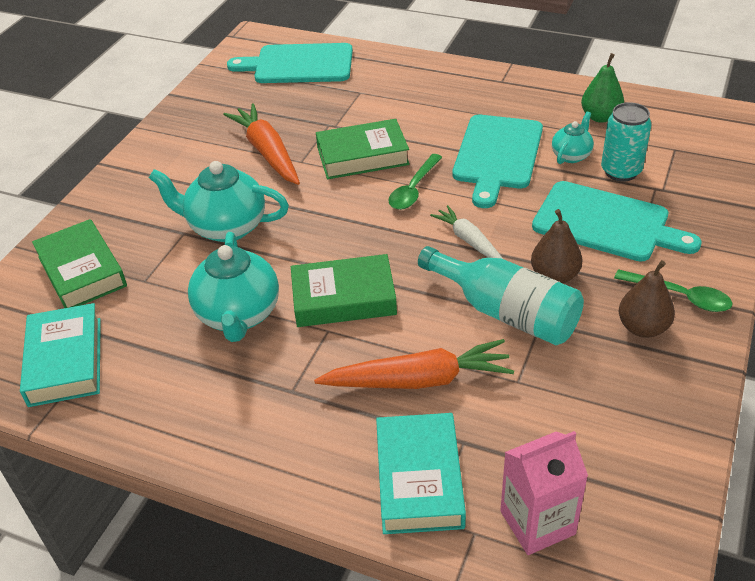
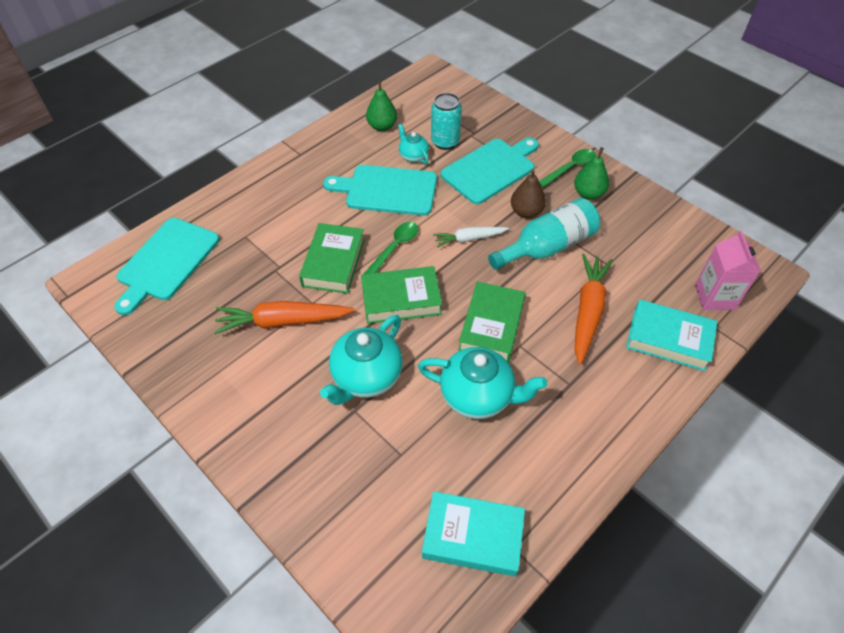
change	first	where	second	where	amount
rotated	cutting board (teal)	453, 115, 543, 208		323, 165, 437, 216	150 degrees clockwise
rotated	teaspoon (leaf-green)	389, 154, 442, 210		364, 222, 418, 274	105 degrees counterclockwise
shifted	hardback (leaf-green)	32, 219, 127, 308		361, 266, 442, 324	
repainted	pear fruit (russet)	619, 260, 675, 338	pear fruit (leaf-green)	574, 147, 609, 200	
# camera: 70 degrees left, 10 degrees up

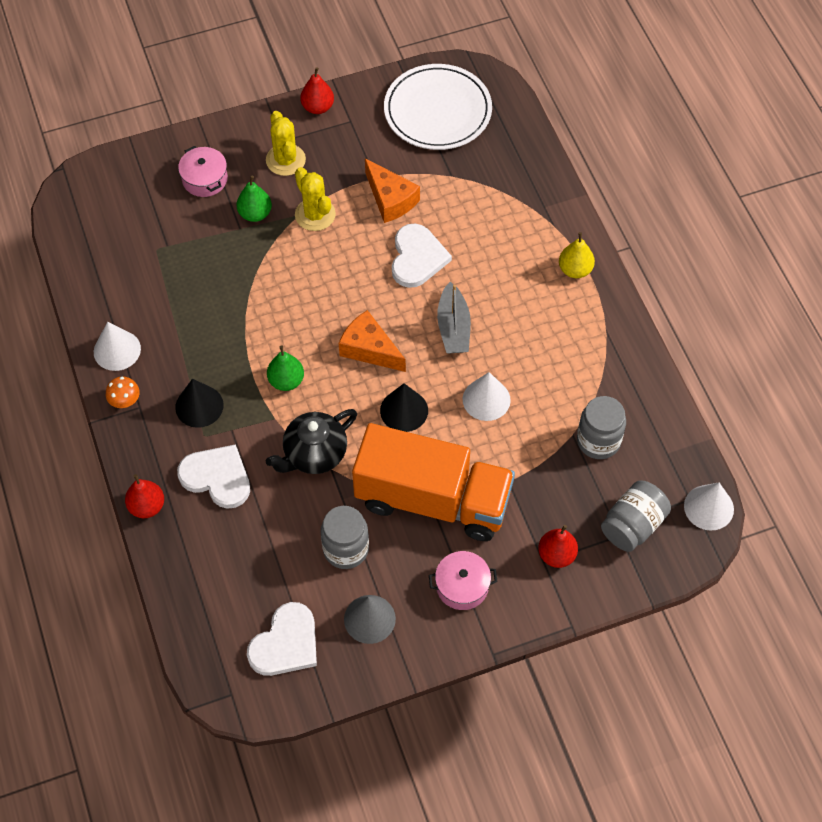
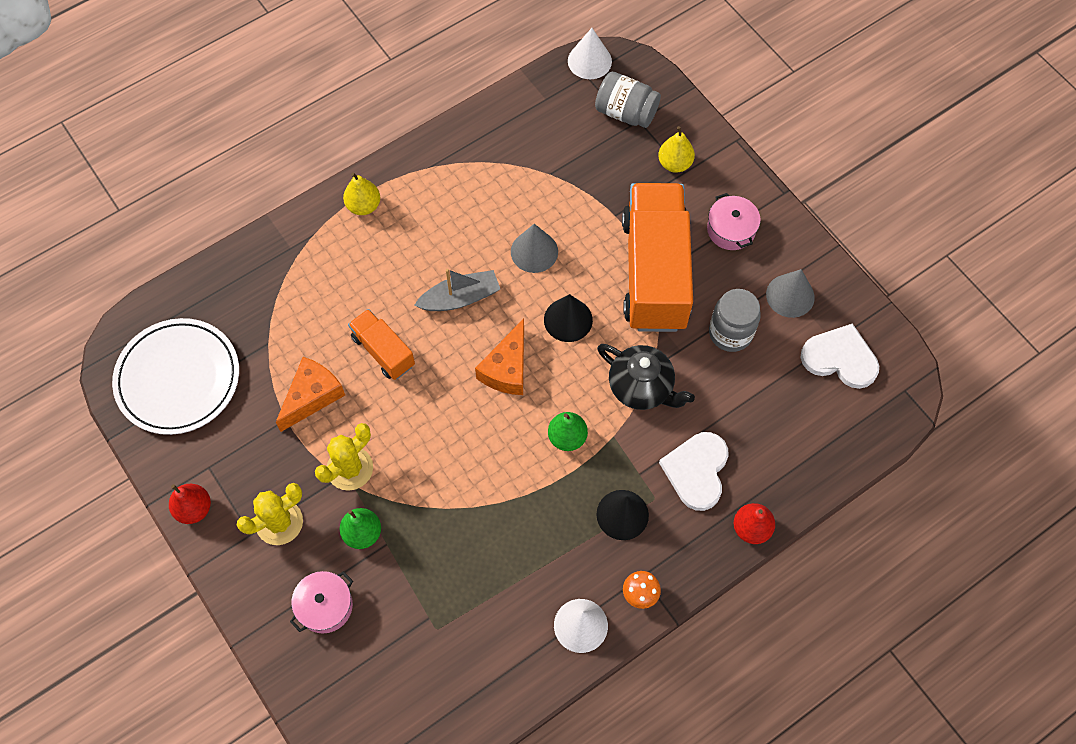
change	first	where	second	where	amount
swapped	heart (white)	392, 224, 452, 288	toy truck (orange-coloured)	348, 309, 415, 380	
repainted	cone (white)	462, 372, 511, 421	cone (grey)	511, 224, 558, 273	
gone	preserve jar (grey)	577, 396, 626, 459			
repainted	pear fruit (red)	538, 525, 578, 568	pear fruit (golden)	658, 126, 695, 173	
# camera: 105 degrees left, 5 degrees up

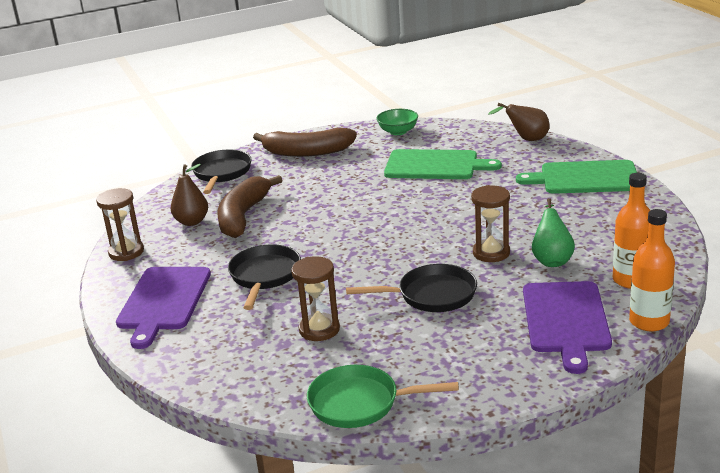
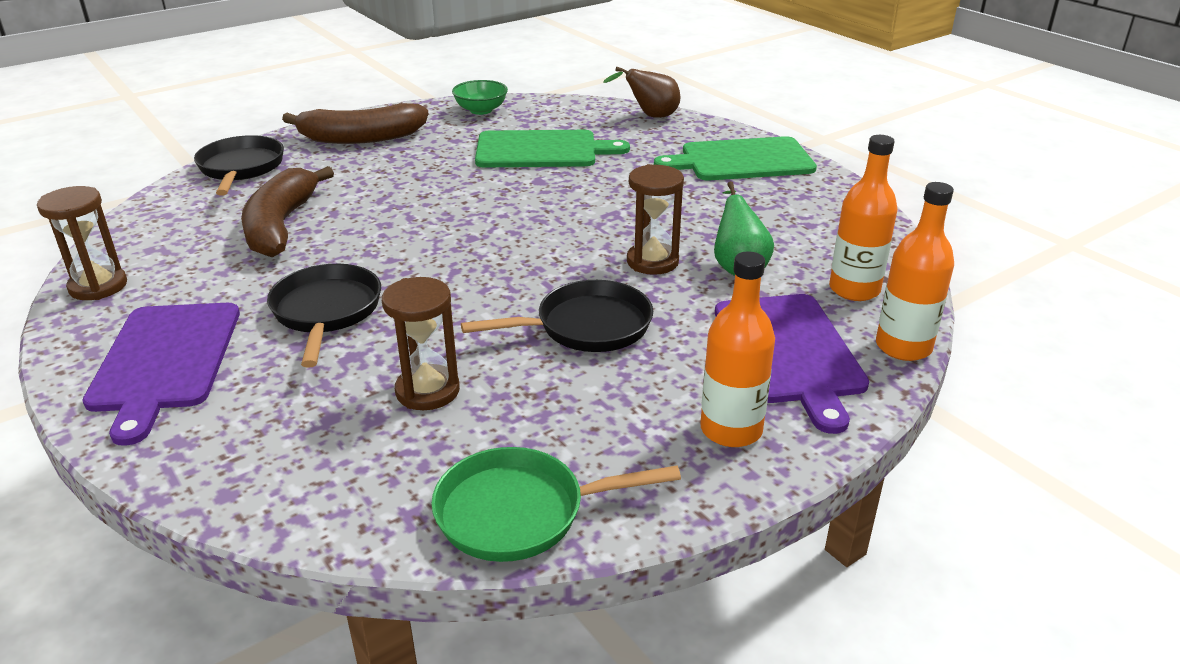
change	first	where	second	where	amount
gone	pear fruit (russet)	171, 164, 208, 226			
new			drink bottle (orange-coloured)	700, 251, 775, 447	
# camera: 15 degrees left, 5 degrees up

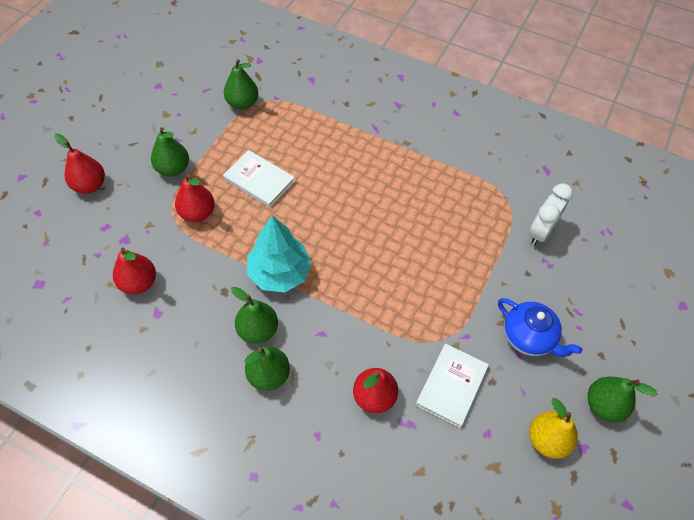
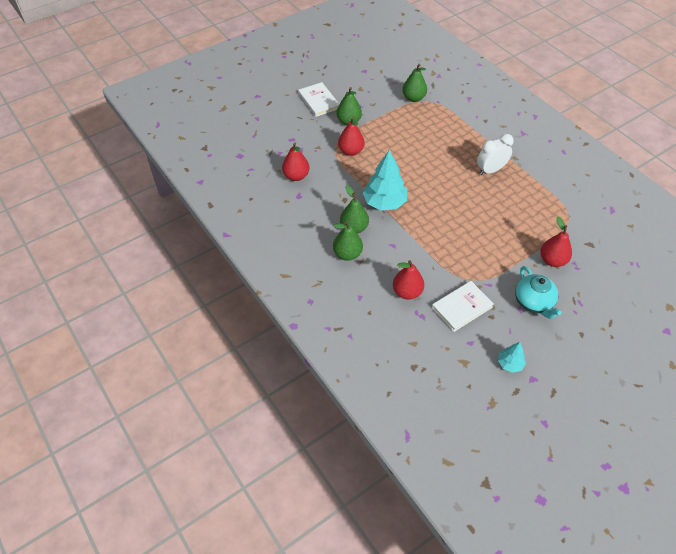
change	first	where	second	where	amount
shifted	pear fruit (red)	54, 133, 105, 194		540, 217, 572, 267	
shifted	hardback (white)	223, 150, 295, 207		298, 82, 339, 117	
shifted	clock (white)	529, 183, 573, 246		477, 134, 514, 175	
repainted	teapot (cobalt)	498, 298, 582, 357	teapot (teal)	515, 266, 562, 319	
gone	pear fruit (leaf-green)	588, 376, 657, 422			
swapped	pear fruit (golden)	529, 398, 578, 459	toy tree (teal)	498, 342, 526, 373	
# camera: 30 degrees right, 5 degrees down

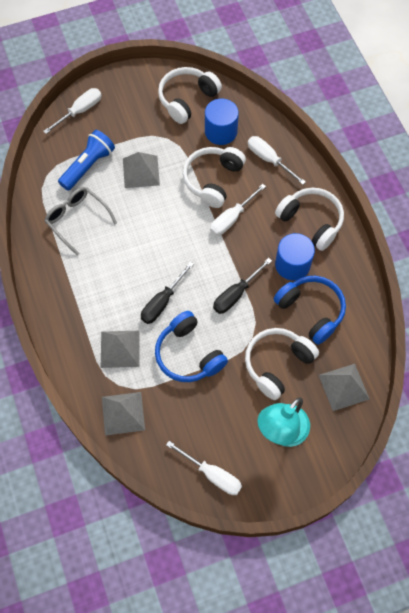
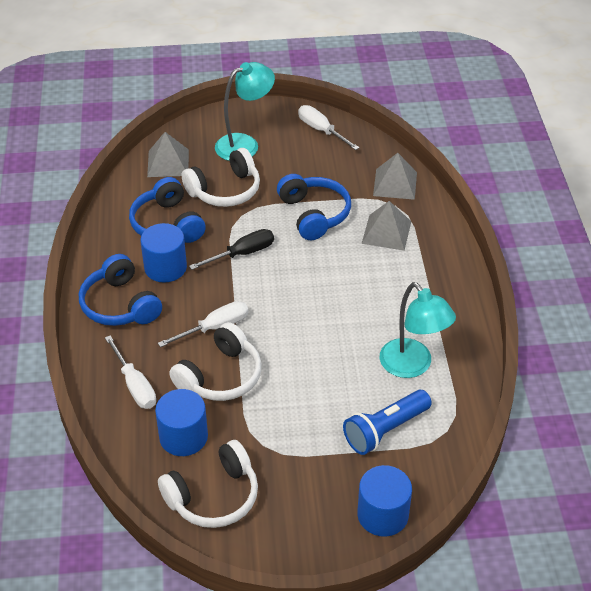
change	first	where	second	where	amount
swapped	flat screwdriver (white)	43, 88, 102, 134	cylinder shape (cobalt)	357, 465, 412, 537	
gone	pyramid (grey)	123, 152, 160, 188			
swapped	glasses (grey)	45, 187, 117, 255	lamp (teal)	380, 282, 456, 378	
repainted	headphones (white)	275, 188, 344, 251	headphones (cobalt)	79, 254, 162, 326	
gone	flat screwdriver (black)	141, 262, 194, 324			
# camera: 165 degrees left, 20 degrees down

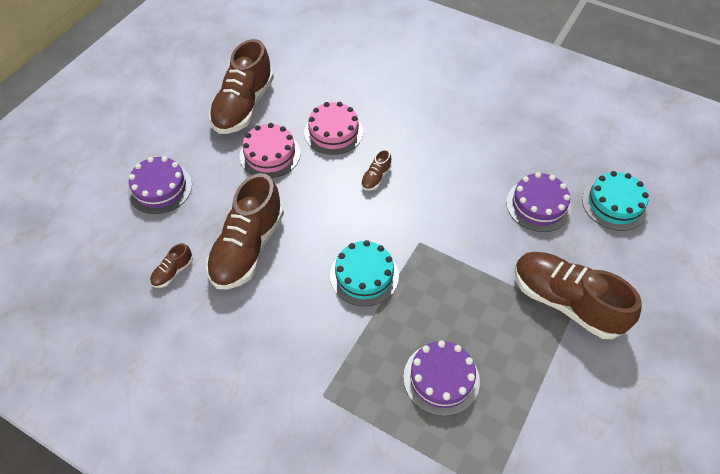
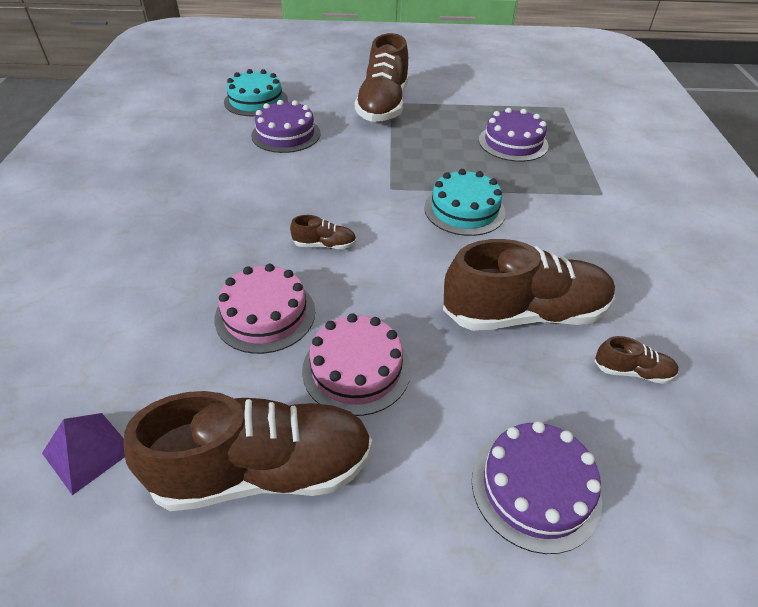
change	first	where	second	where	amount
new			pyramid (violet)	42, 413, 125, 495	
# camera: 120 degrees left, 10 degrees down

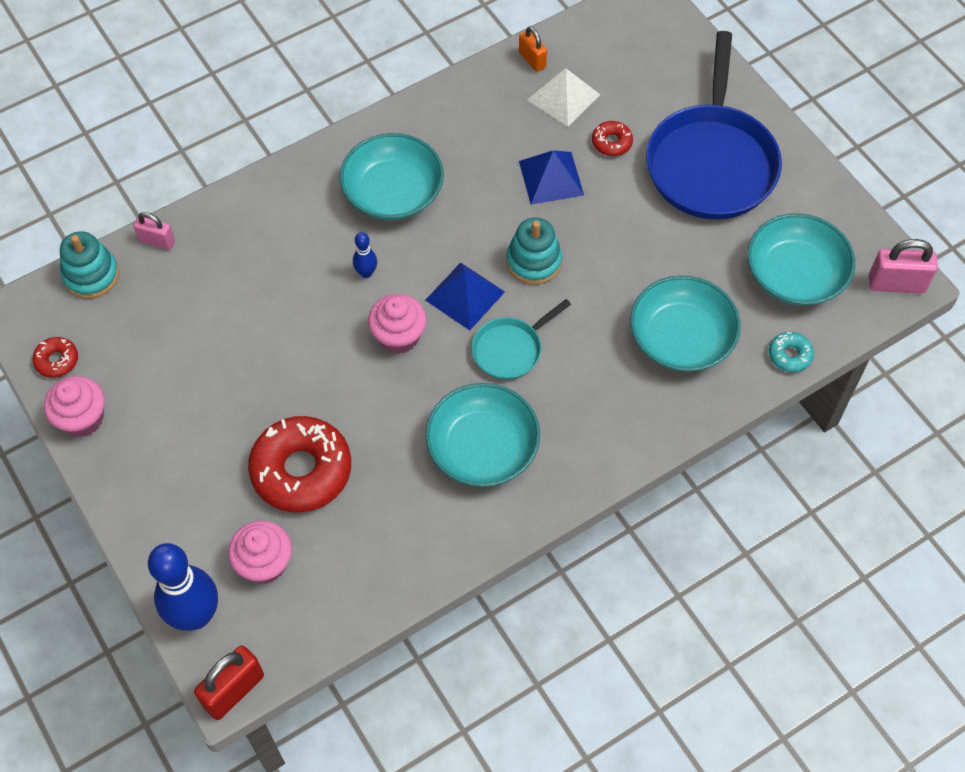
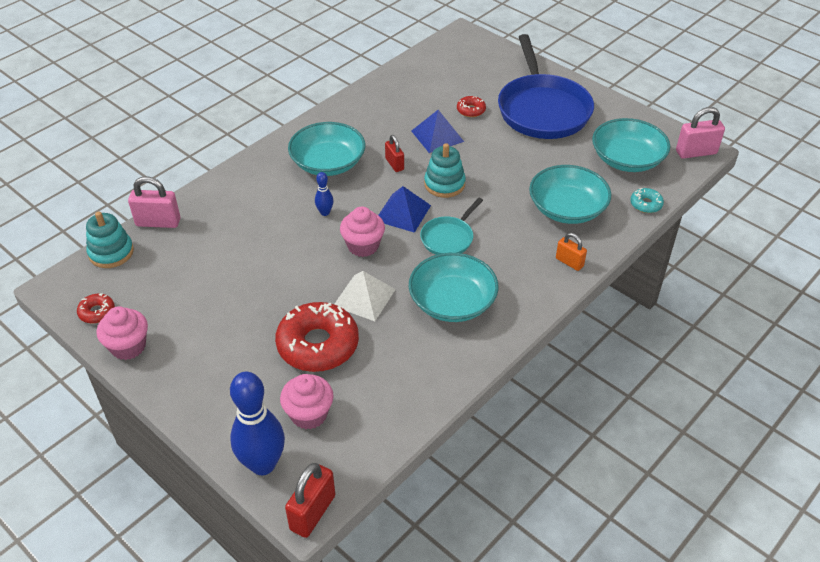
change	first	where	second	where	amount
shifted	lock (orange-coloured)	519, 26, 547, 72		556, 233, 587, 271	
shifted	pyramid (white)	527, 68, 600, 127		334, 271, 396, 321	
scaled	lock (rose-pink)	133, 212, 175, 250		128, 176, 180, 228	x1.58
new			lock (red)	385, 135, 404, 172	
# camera: 15 degrees left, 15 degrees down

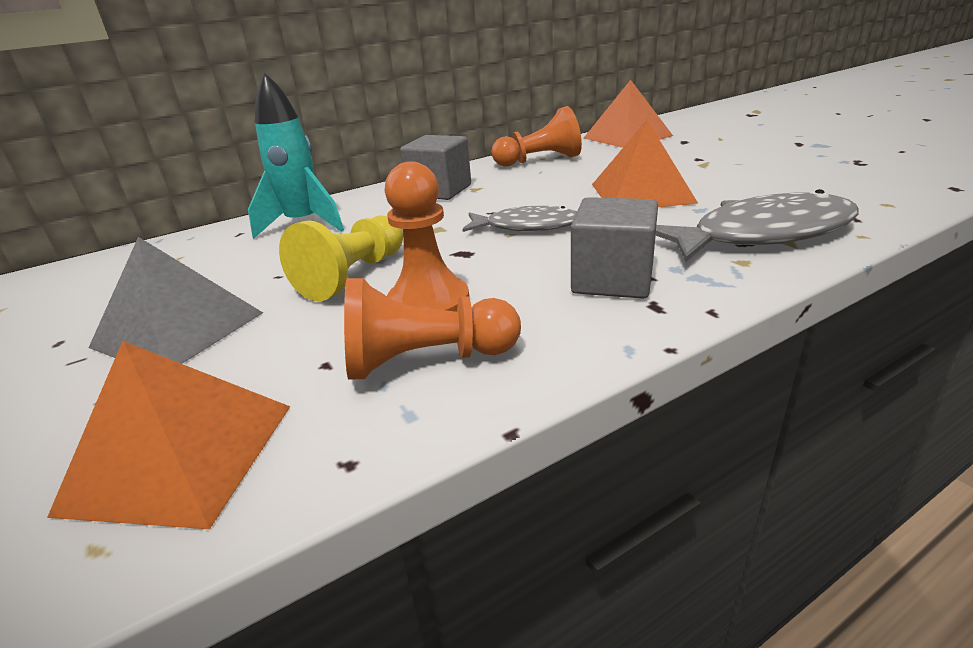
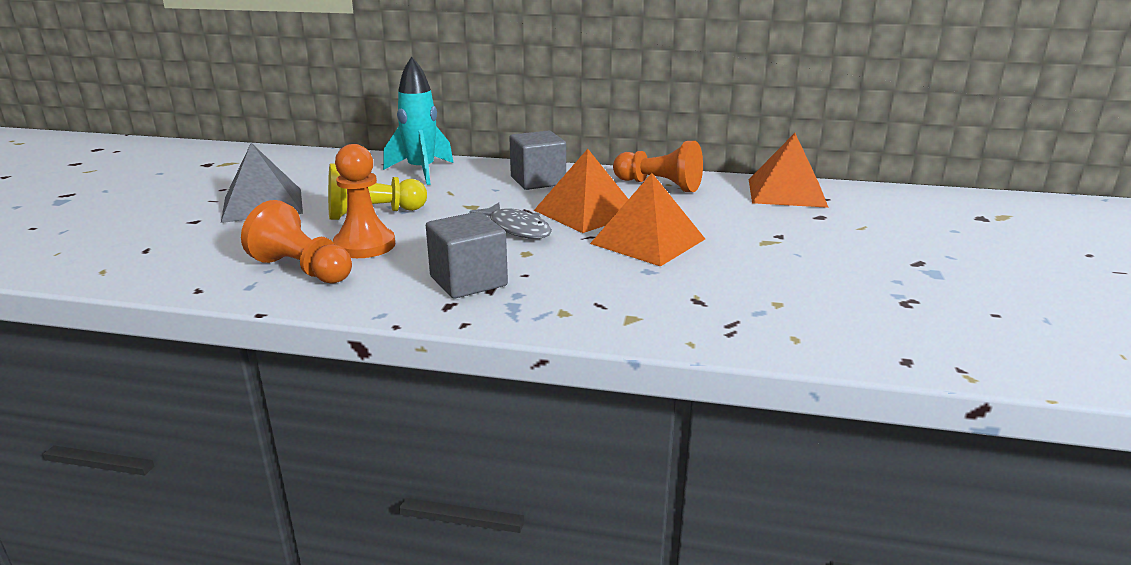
change	first	where	second	where	amount
gone	fish (grey)	656, 189, 859, 261			
shifted	pyramid (orange-coloured)	47, 341, 290, 529		534, 149, 628, 233	
# camera: 40 degrees right, 5 degrees down

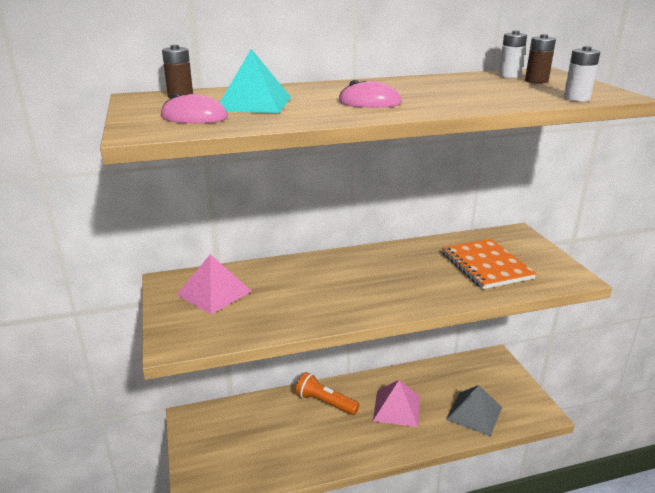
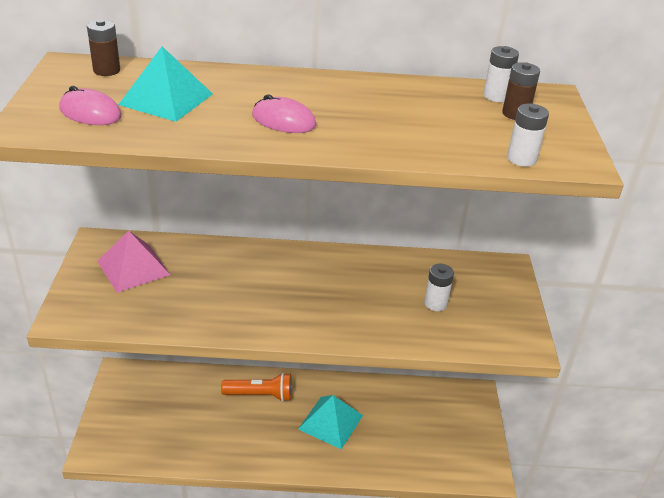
change	first	where	second	where	amount
swapped	exercise book (orange-coloured)	442, 239, 537, 289	AA battery (white)	424, 264, 454, 311	
rotated	flashlight (orange-coloured)	295, 372, 360, 415		221, 373, 292, 402	135 degrees clockwise
repainted	pyramid (rose-pink)	373, 380, 420, 427	pyramid (teal)	298, 395, 363, 450	
gone	pyramid (grey)	446, 385, 502, 436			
# camera: 15 degrees right, 10 degrees up

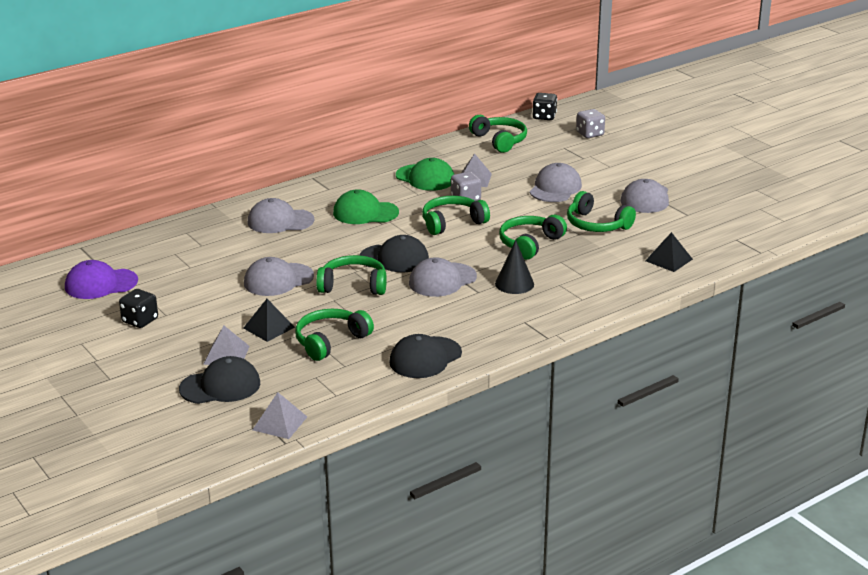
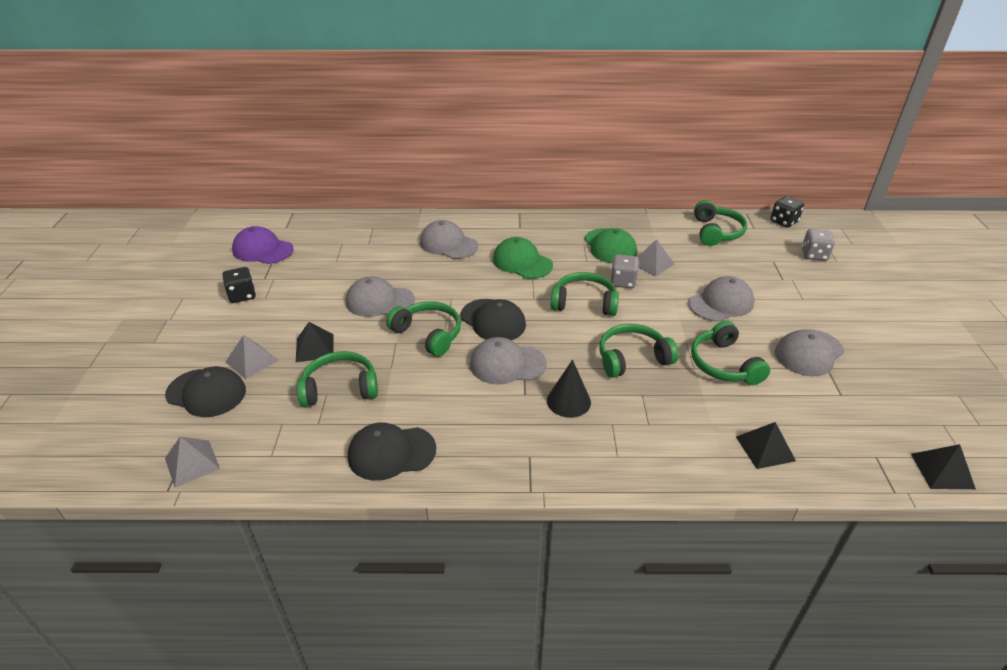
change	first	where	second	where	amount
new			pyramid (black)	911, 444, 976, 489	
# camera: 35 degrees right, 10 degrees up

